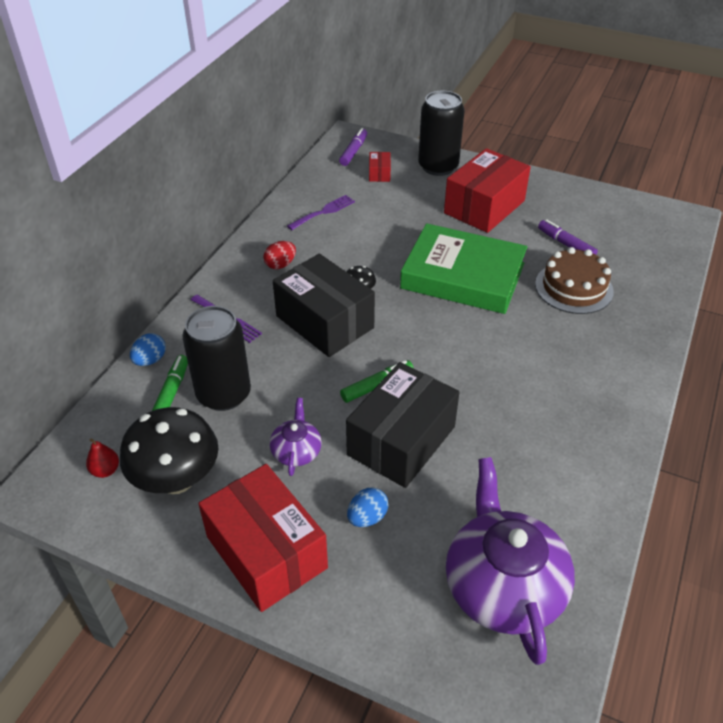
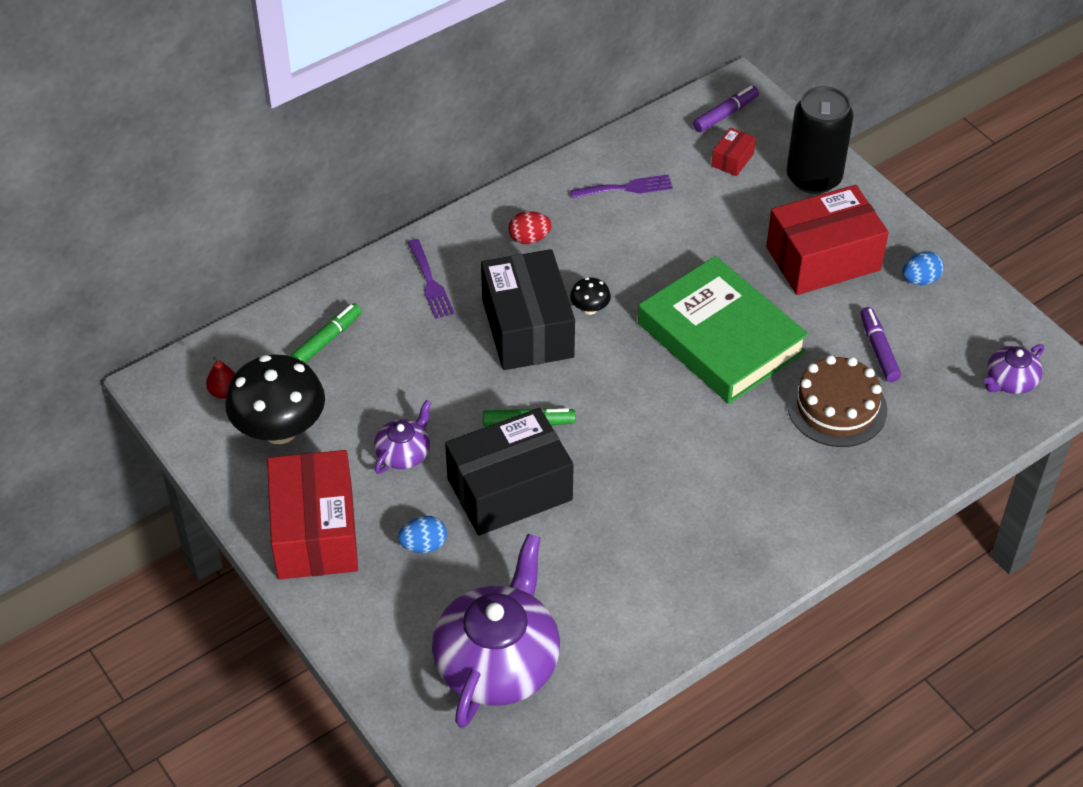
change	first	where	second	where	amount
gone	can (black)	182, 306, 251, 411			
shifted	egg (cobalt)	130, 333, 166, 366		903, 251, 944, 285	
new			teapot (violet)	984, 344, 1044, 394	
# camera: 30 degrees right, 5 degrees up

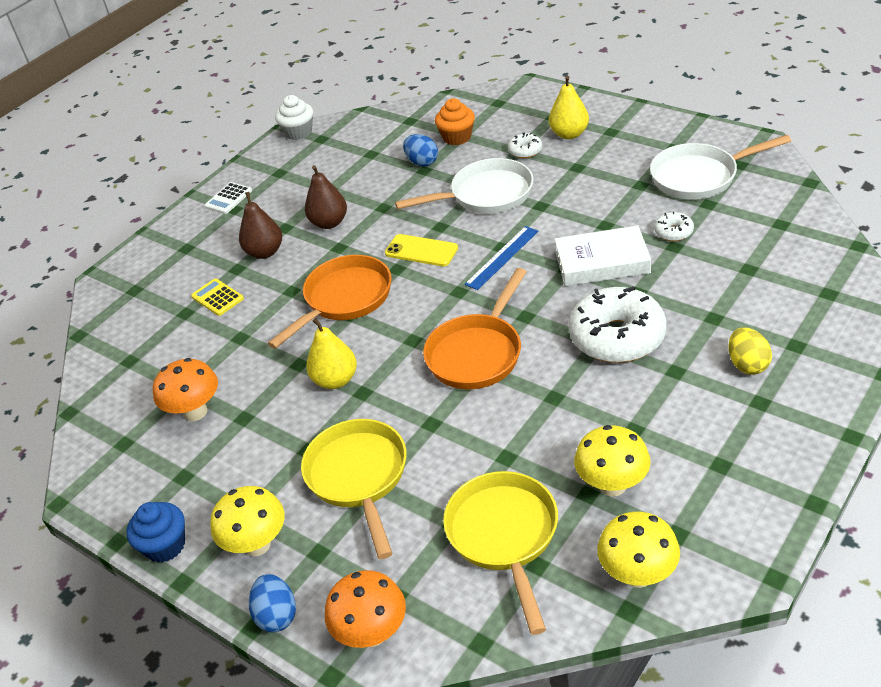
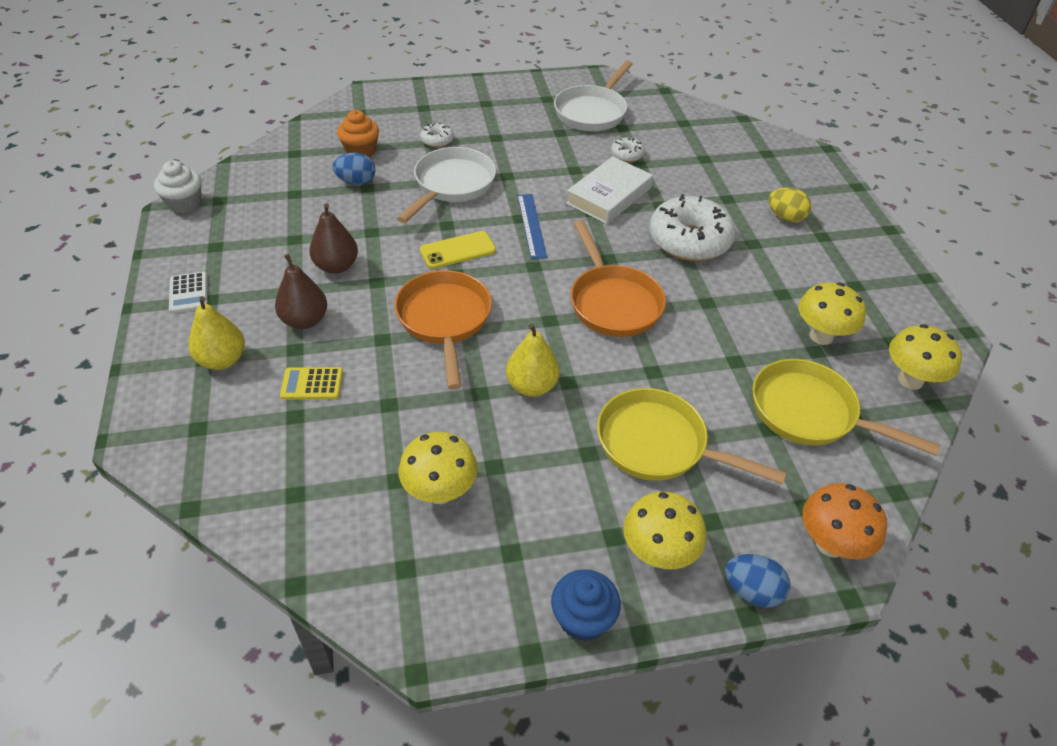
change	first	where	second	where	amount
shifted	pear fruit (golden)	549, 76, 589, 139		188, 296, 245, 370	
repainted	fungus (orange-coloured)	153, 358, 218, 421	fungus (golden)	399, 432, 478, 504	
# camera: 55 degrees left, 5 degrees up

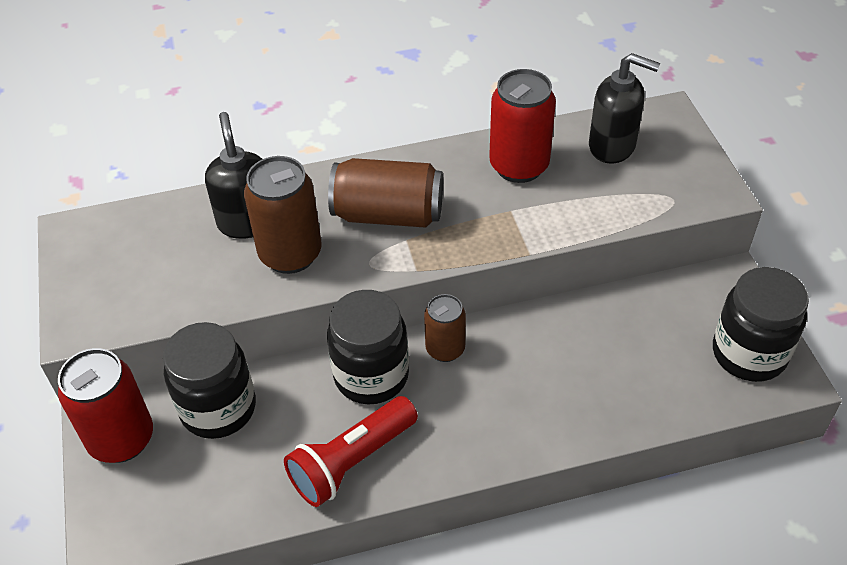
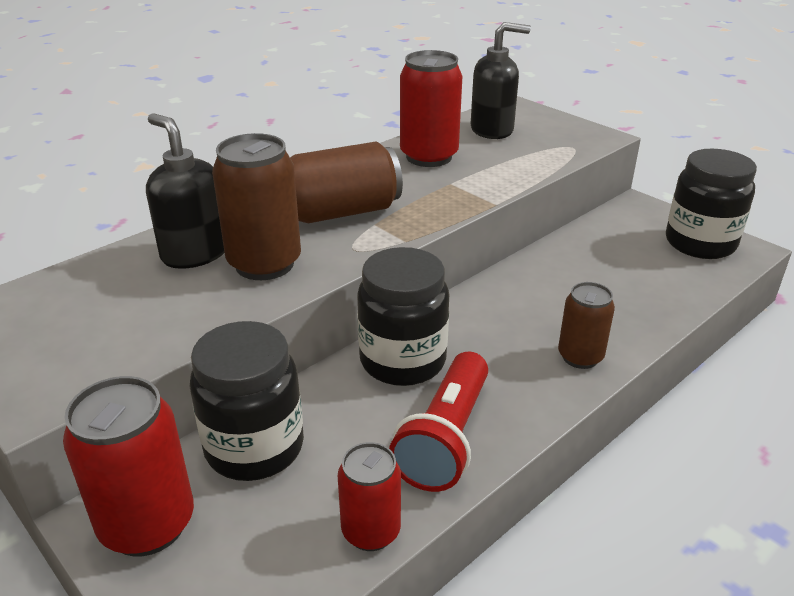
change	first	where	second	where	amount
shifted	can (russet)	424, 294, 466, 362		558, 282, 615, 369	
new			can (red)	338, 442, 401, 551	
# camera: 30 degrees left, 15 degrees down

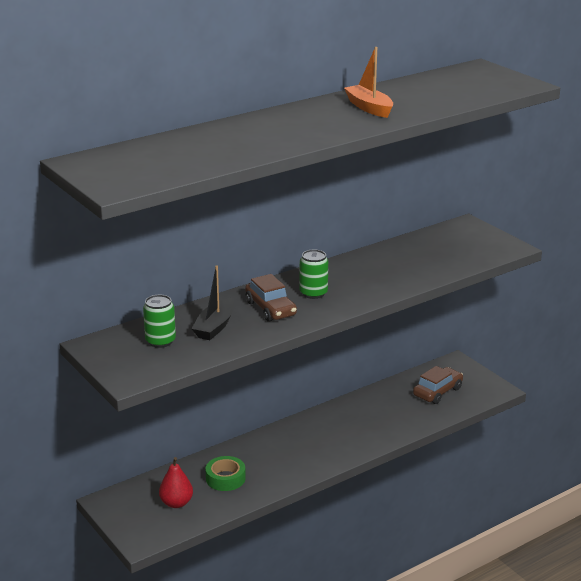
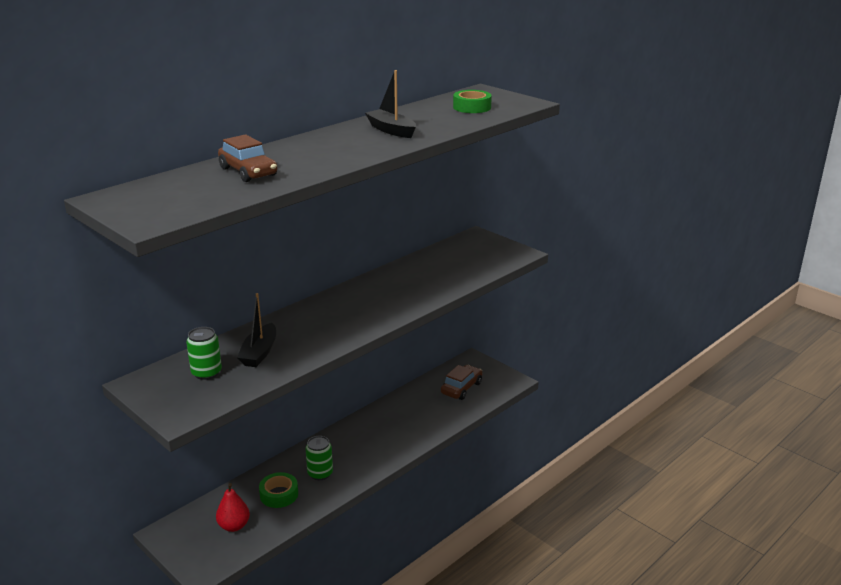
change	first	where	second	where	amount
repainted	boat (orange-coloured)	344, 47, 393, 118	boat (black)	365, 70, 416, 138	
shifted	can (leaf-green)	300, 249, 328, 299		305, 436, 333, 480	
shifted	toy car (russet)	245, 274, 297, 322		218, 134, 277, 182	
new			sticky tape (leaf-green)	453, 90, 492, 113	
# camera: 10 degrees left, 0 degrees up

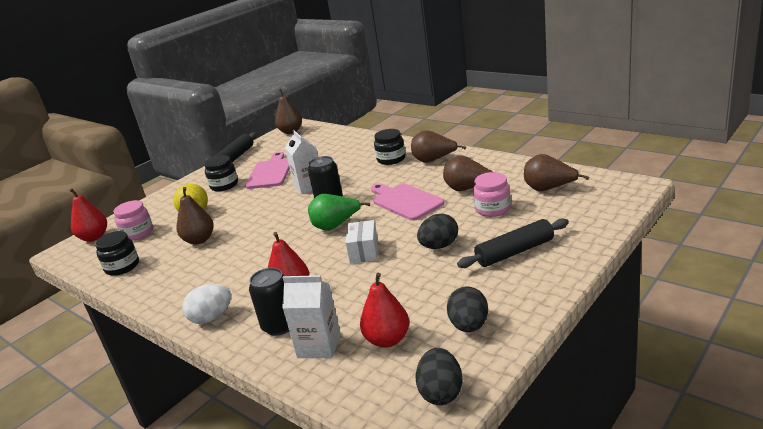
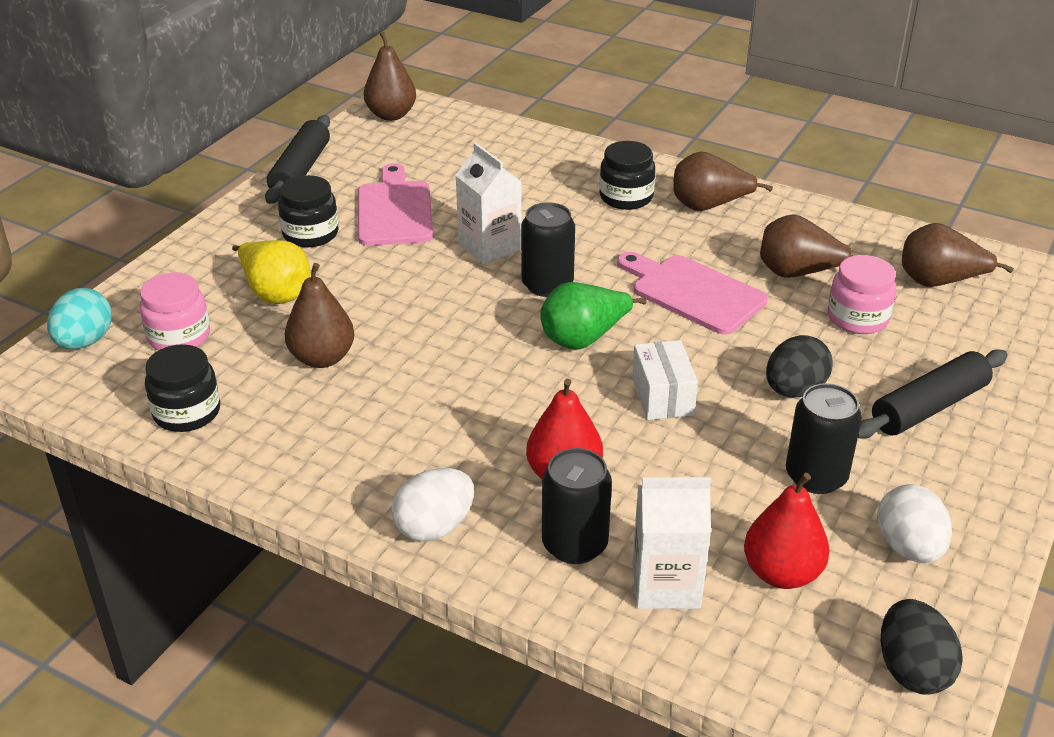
change	first	where	second	where	amount
swapped	pear fruit (red)	69, 188, 107, 242	egg (teal)	47, 288, 112, 349	
repainted	egg (black)	447, 287, 488, 332	egg (white)	877, 484, 952, 563	
new			can (black)	786, 383, 862, 494	
# camera: 15 degrees left, 10 degrees up

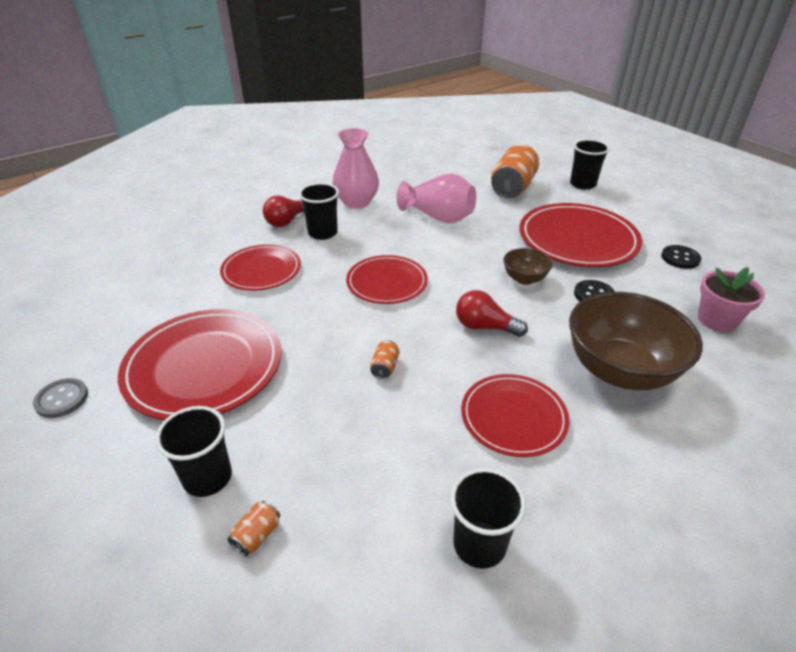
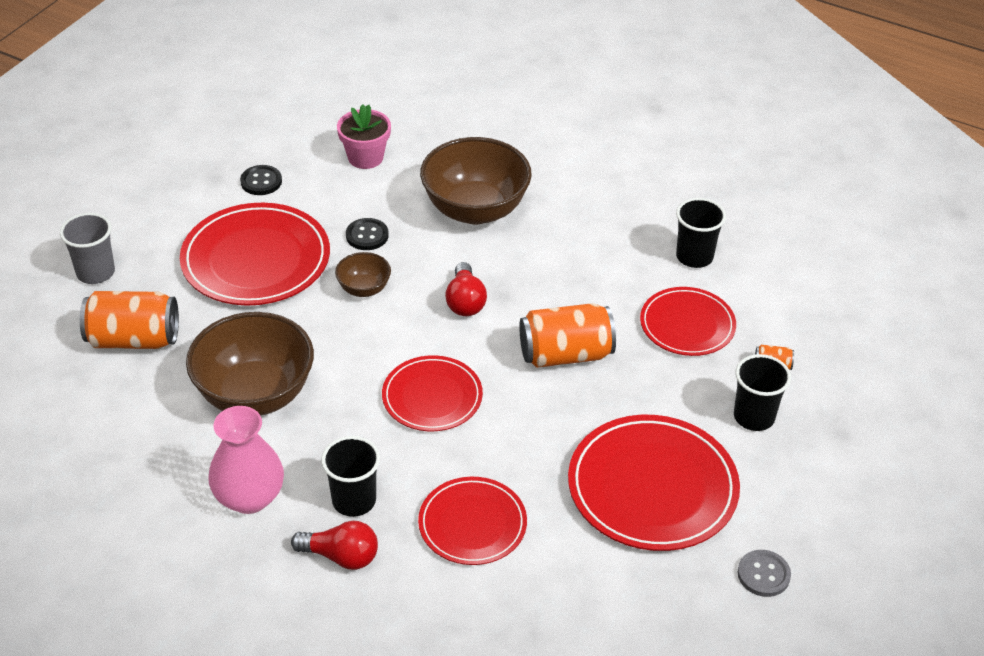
change	first	where	second	where	amount
repainted	cup (black)	570, 139, 610, 190	cup (grey)	60, 213, 115, 284	
swapped	flower vase (rose-pink)	397, 173, 476, 223	bowl (russet)	186, 312, 314, 415	
scaled	can (orange-coloured)	370, 340, 400, 379		519, 303, 616, 368	x2.40
shifted	plate (red)	461, 374, 569, 457		640, 287, 736, 356	
# camera: 115 degrees left, 5 degrees up

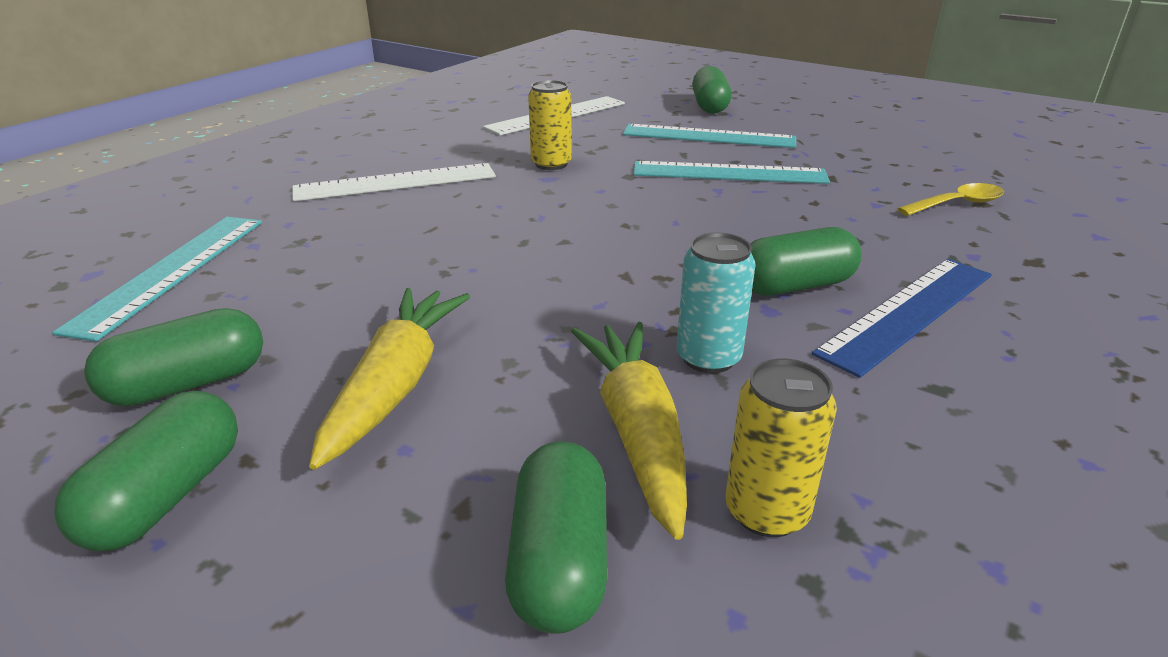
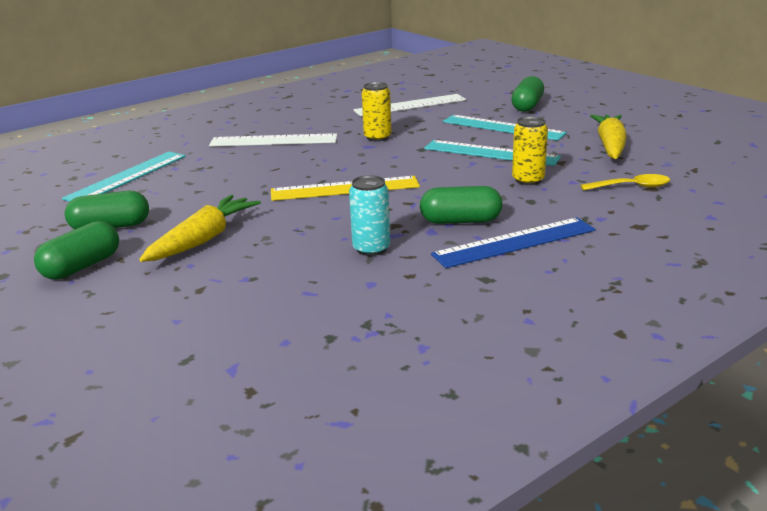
change	first	where	second	where	amount
shifted	toy carrot (golden)	571, 322, 687, 540		590, 114, 627, 159	
shifted	can (golden)	725, 358, 837, 537		512, 116, 548, 185	
gone	pill (leaf-green)	505, 441, 607, 634			
new			measuring stick (golden)	271, 176, 420, 201	
# camera: 20 degrees right, 5 degrees down

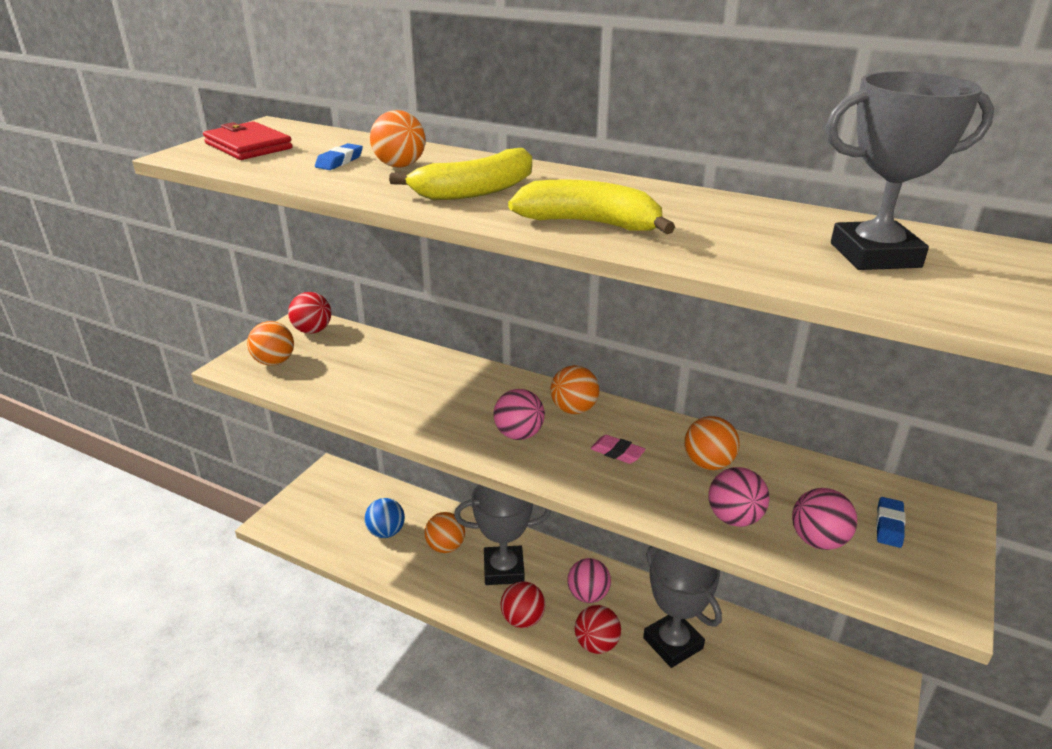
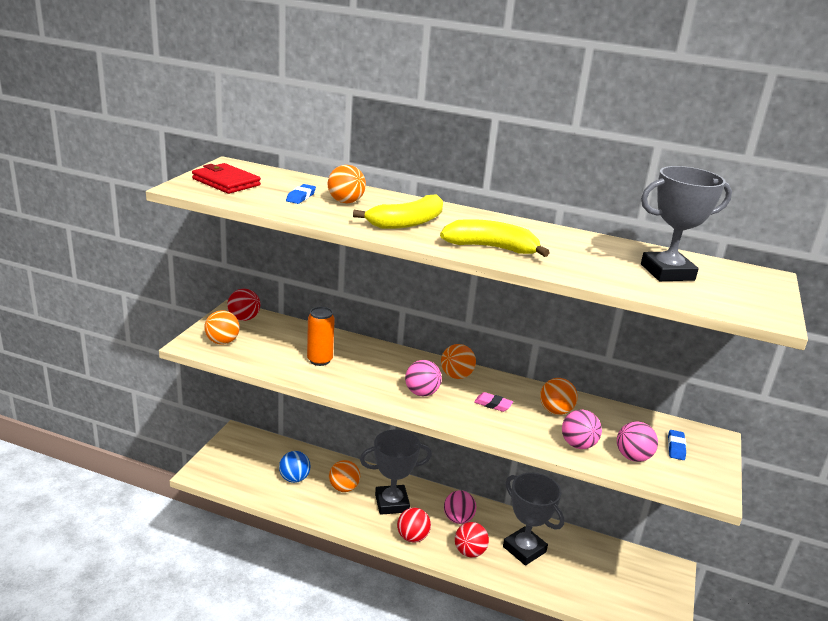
change	first	where	second	where	amount
new			can (orange-coloured)	307, 307, 335, 366	
# camera: 10 degrees left, 5 degrees down

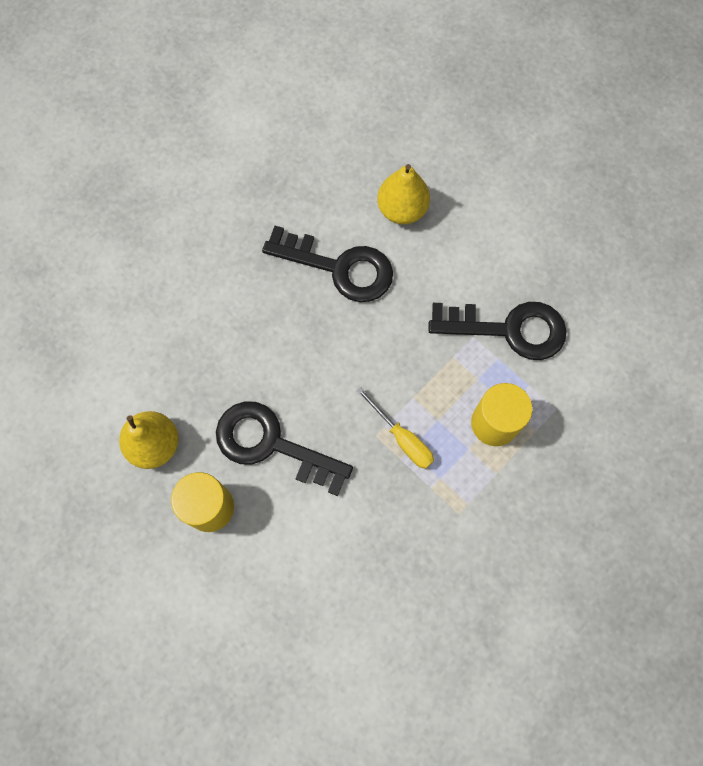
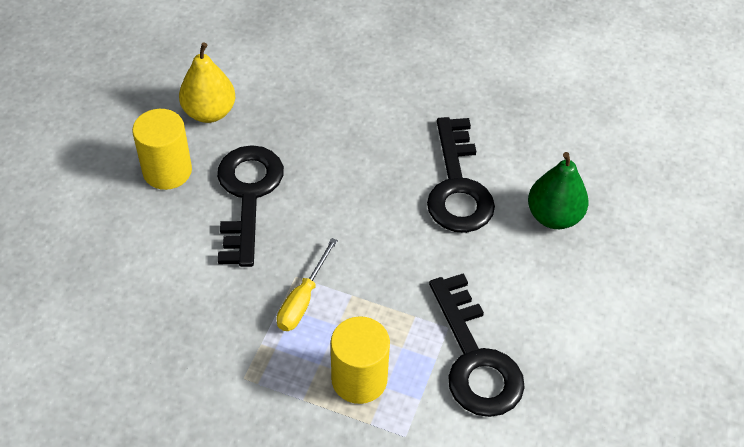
change	first	where	second	where	amount
repainted	pear fruit (golden)	377, 164, 430, 224	pear fruit (leaf-green)	528, 152, 589, 229	
# camera: 65 degrees right, 20 degrees down

